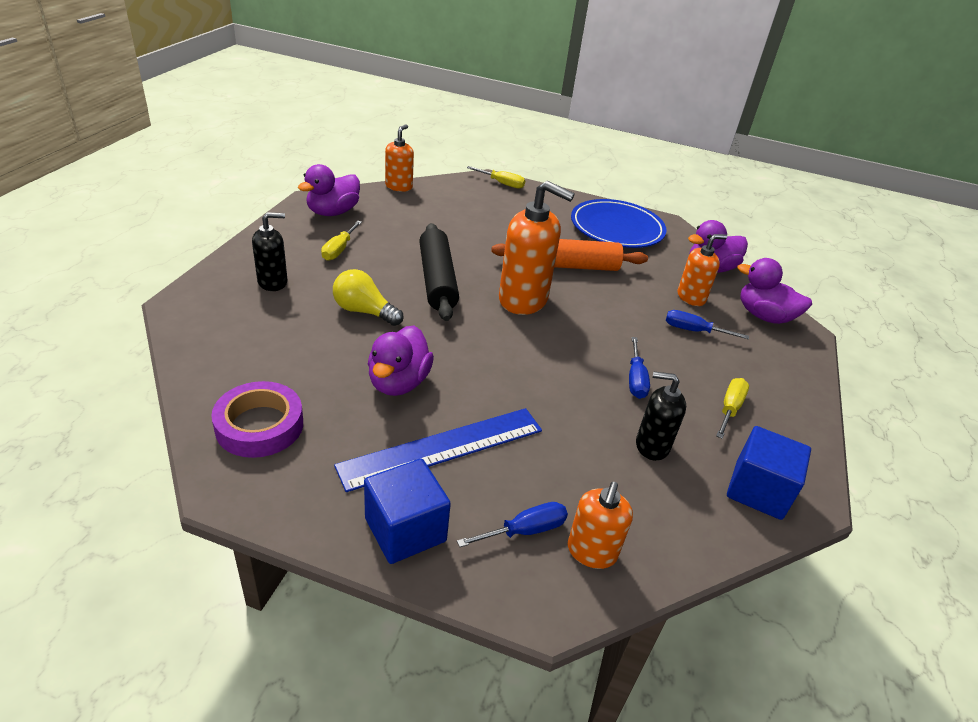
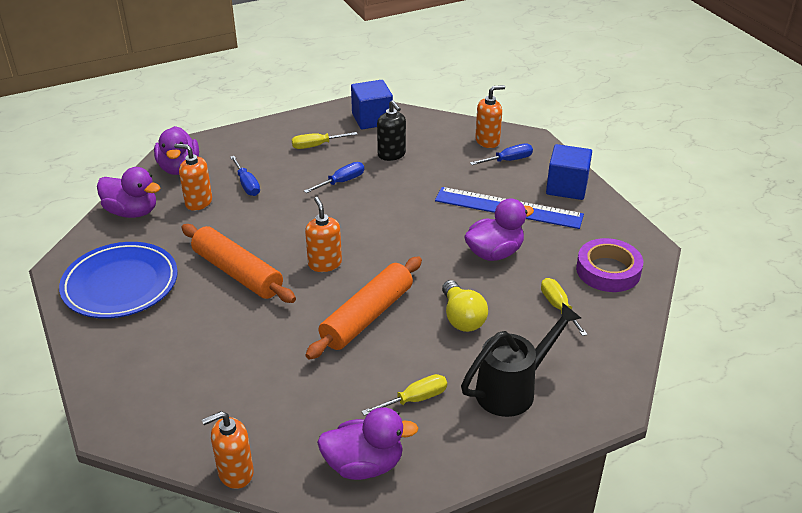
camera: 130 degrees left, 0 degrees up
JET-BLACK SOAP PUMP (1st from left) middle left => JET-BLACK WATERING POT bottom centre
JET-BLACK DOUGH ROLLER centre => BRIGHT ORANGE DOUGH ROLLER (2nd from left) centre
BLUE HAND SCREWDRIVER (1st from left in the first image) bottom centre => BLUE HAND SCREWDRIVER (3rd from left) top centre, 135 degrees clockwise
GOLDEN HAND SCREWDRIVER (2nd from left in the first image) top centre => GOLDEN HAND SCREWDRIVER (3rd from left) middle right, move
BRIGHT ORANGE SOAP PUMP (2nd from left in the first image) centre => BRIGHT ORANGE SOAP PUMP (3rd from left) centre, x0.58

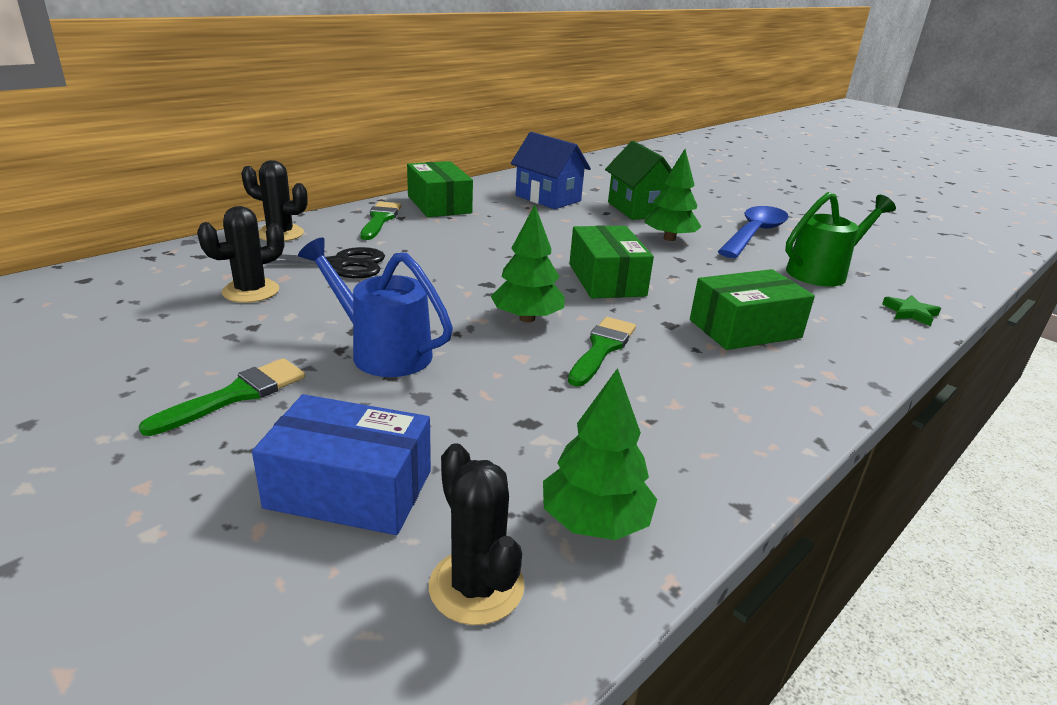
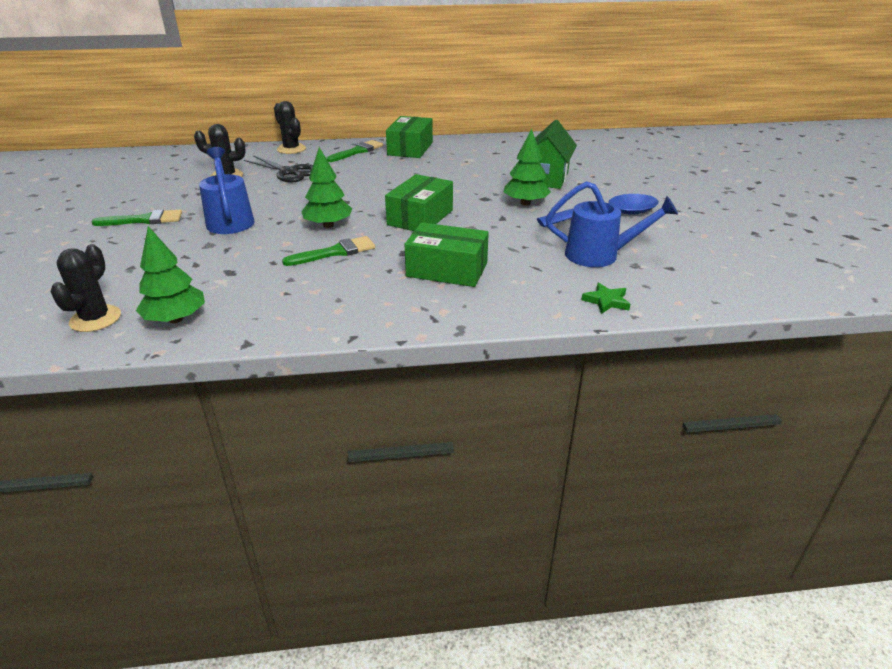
camera: 40 degrees right, 5 degrees up
BLUE BOX middle left => nothing
BLUE HOUSE top centre => nothing
LEAF-GREEN WATERING POT middle right => BLUE WATERING POT (2nd from left) middle right

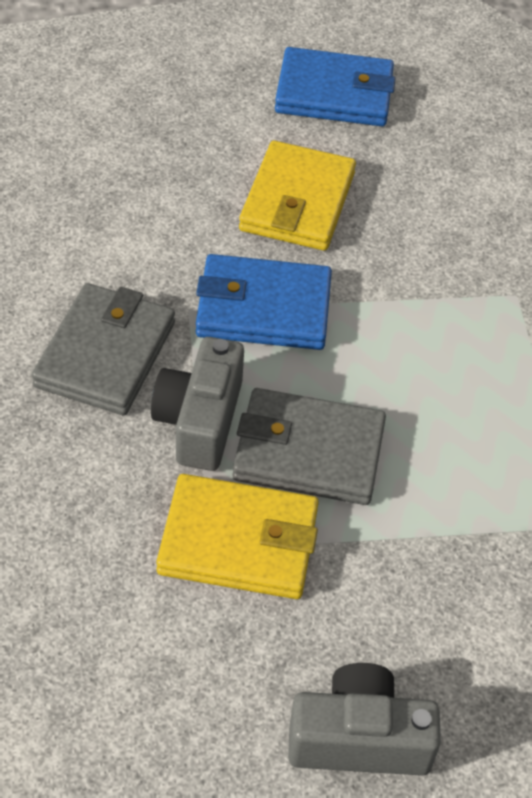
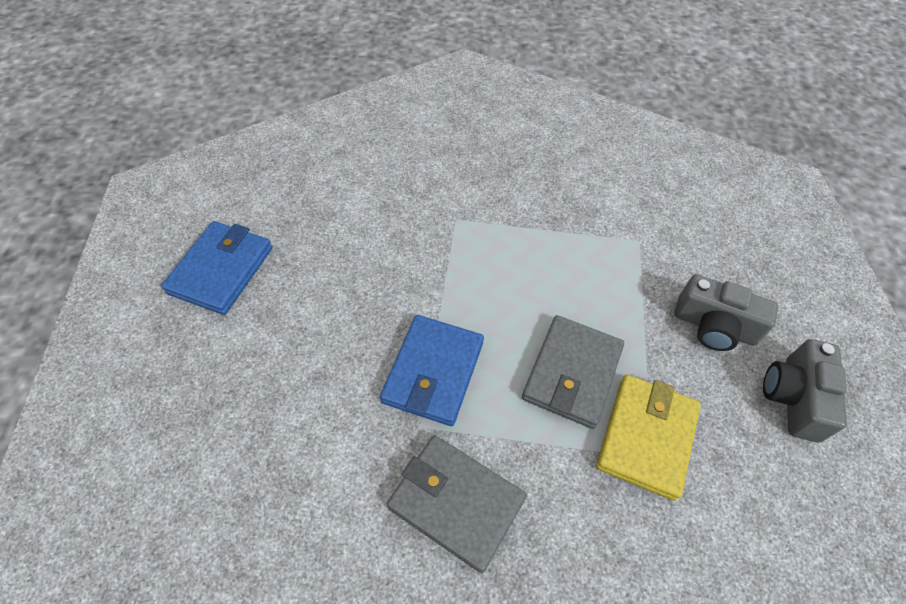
camera: 75 degrees left, 5 degrees up
GREY CAMERA (1st from left) centre => GREY CAMERA (1st from left) middle right, move
GOLDEN WALLET (2nd from left) top centre => nothing

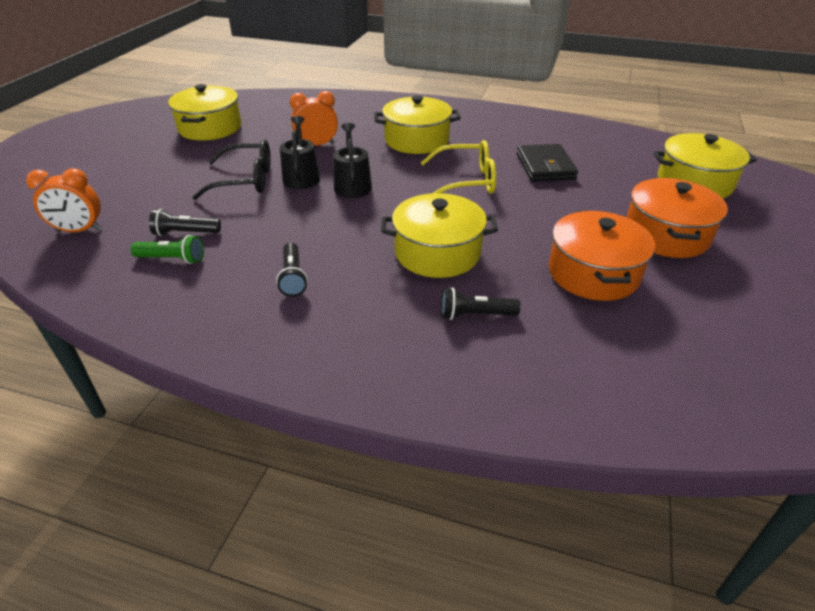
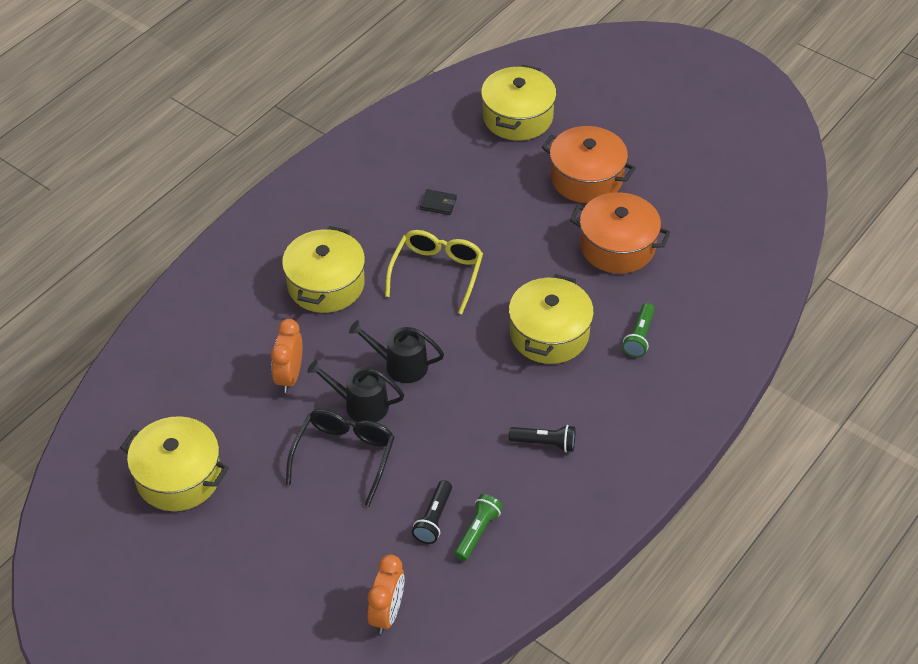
camera: 70 degrees left, 10 degrees up
JET-BLACK TORCH (3rd from left) centre => LEAF-GREEN TORCH (2nd from left) middle right
JET-BLACK WALLET top right => JET-BLACK WALLET top centre, x0.51

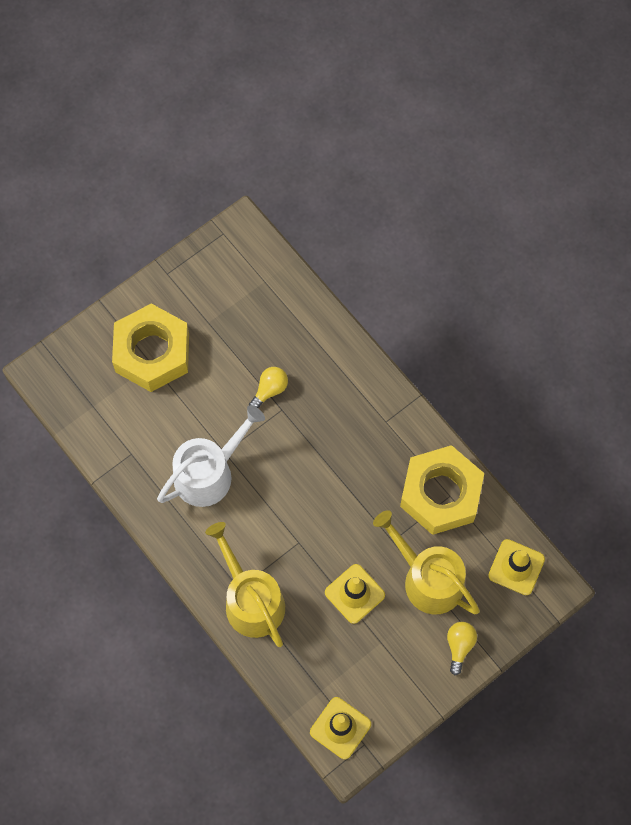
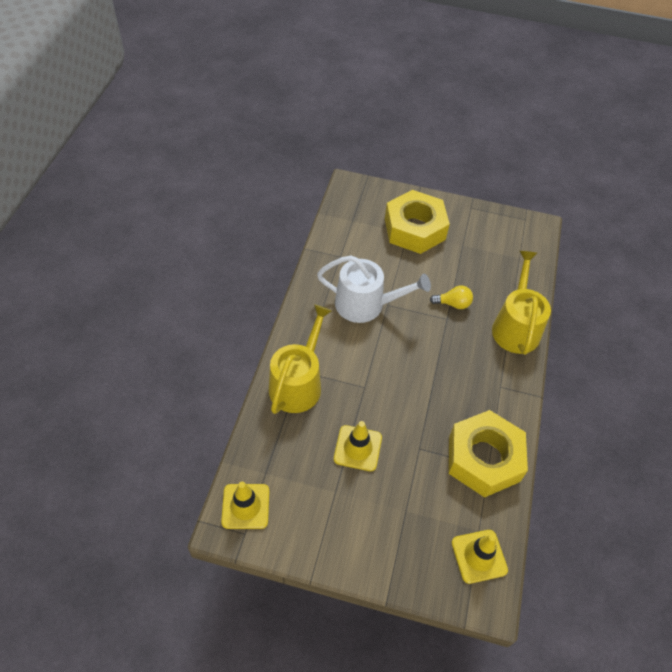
camera: 50 degrees right, 15 degrees down
GOLDEN WATERING POT (2nd from left) bottom right => GOLDEN WATERING POT (2nd from left) middle right, move
GOLDEN LIGHTBULB (2nd from left) bottom right => nothing

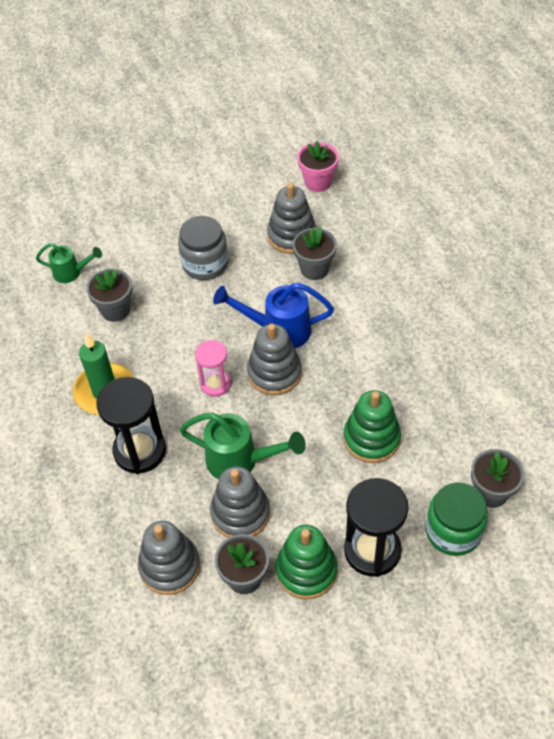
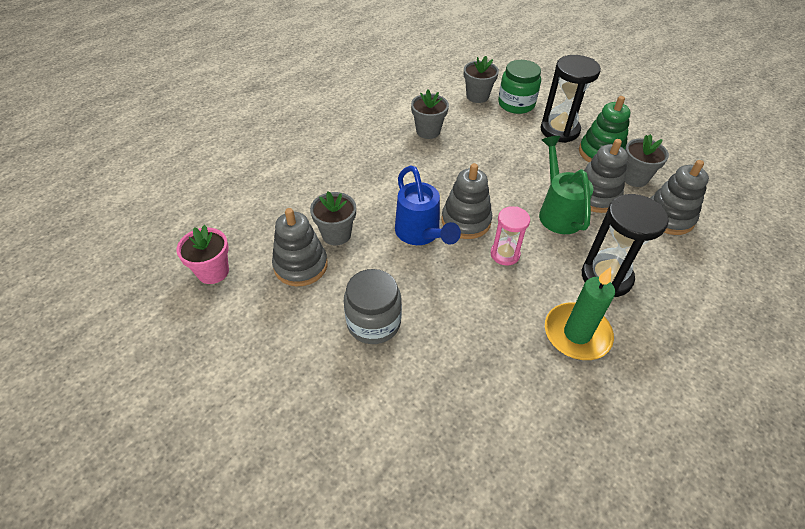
camera: 120 degrees left, 5 degrees down
LEAF-GREEN WATERING POT (1st from left) middle left => nothing
GREY PLANT POT (1st from left in the first image) middle left => GREY PLANT POT (2nd from left) top centre, move
LEAF-GREEN STACKING RINGS (2nd from left) middle right => nothing

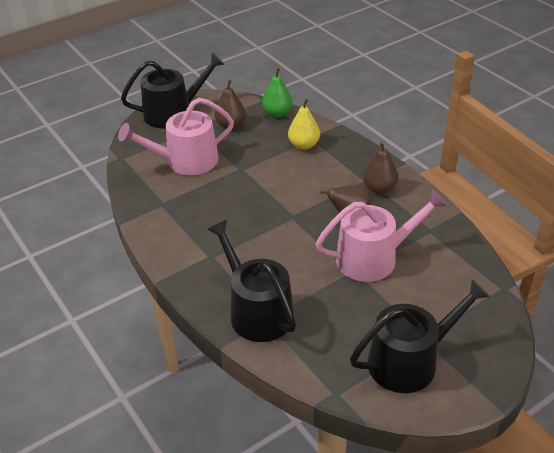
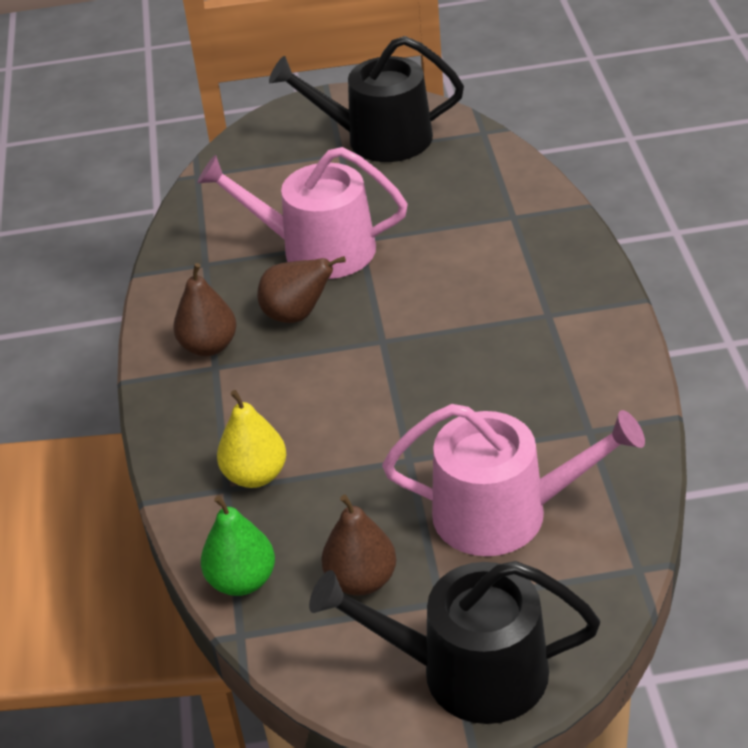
camera: 150 degrees left, 0 degrees up
JET-BLACK WATERING POT (2nd from left) centre => nothing

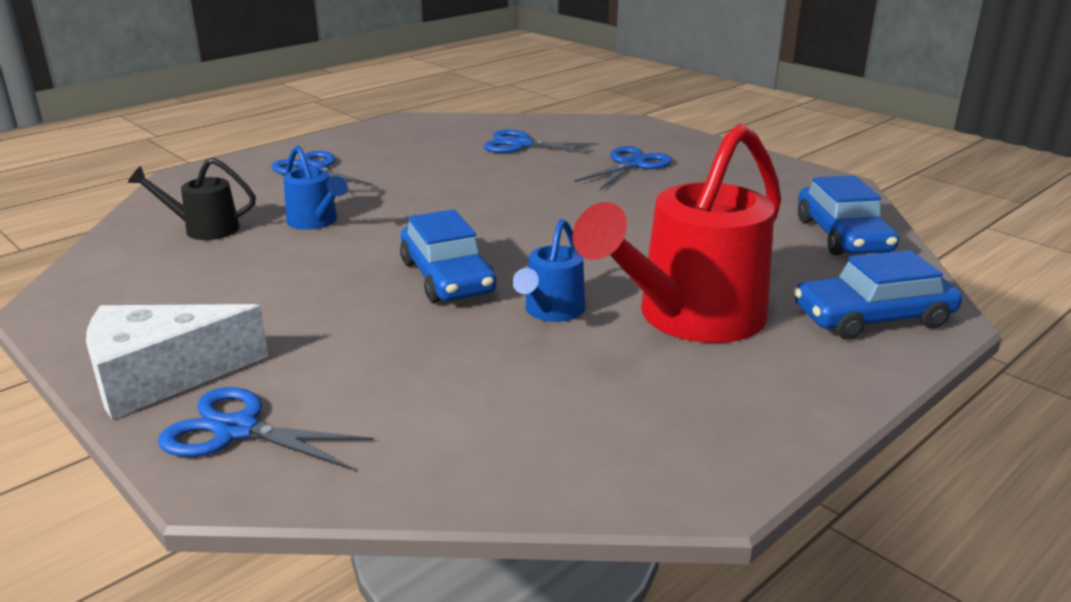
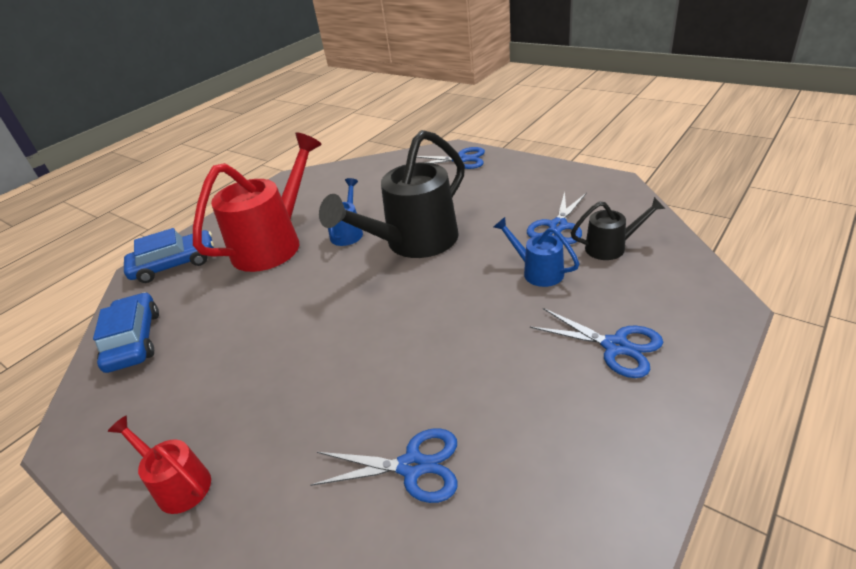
camera: 175 degrees right, 10 degrees up
PURE WHITE CHEESE WEDGE middle left => nothing
BLUE CAR (1st from left) centre => JET-BLACK WATERING POT (1st from left) centre
BLUE PAIR OF SCISSORS (4th from left in the first image) top centre => BLUE PAIR OF SCISSORS (3rd from left) centre, move
nothing => SCARLET WATERING POT (1st from left) bottom left

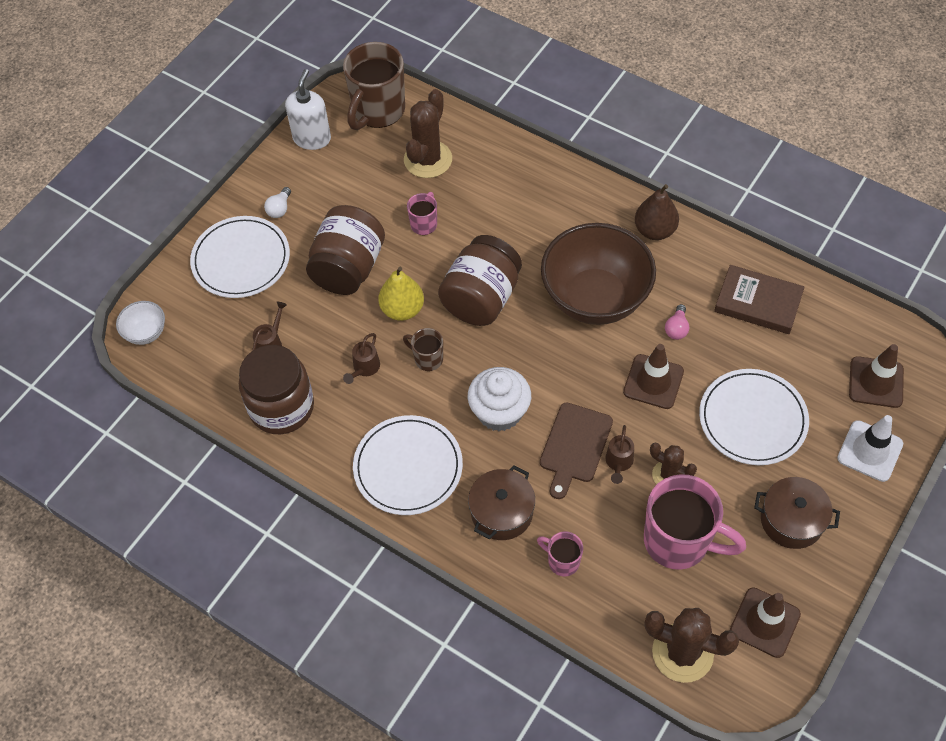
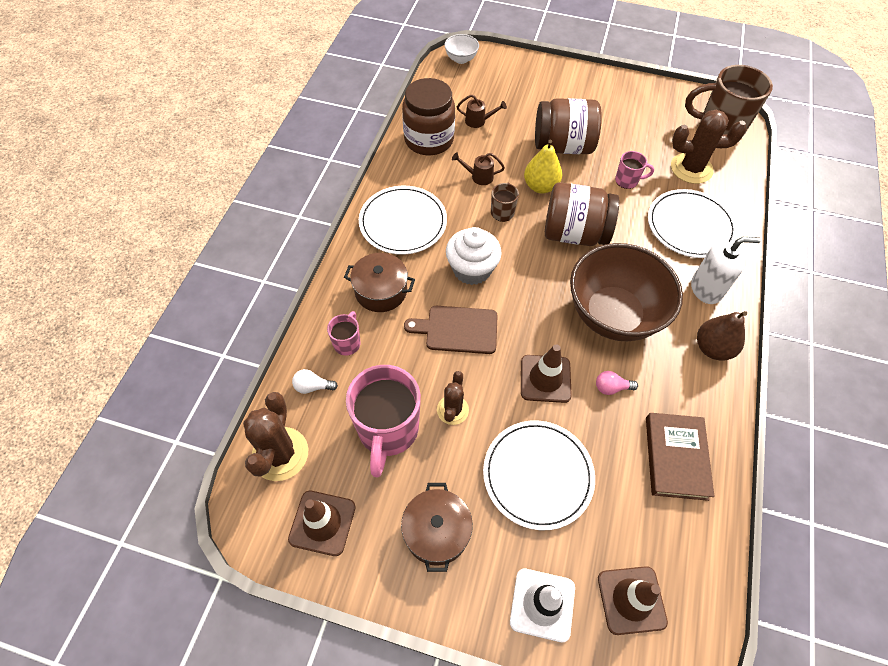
camera: 70 degrees right, 0 degrees up
PURE WHITE PLATE (1st from left in the first image) middle left => PURE WHITE PLATE (3rd from left) middle right, move
PURE WHITE LIGHTBULB top left => PURE WHITE LIGHTBULB centre, move
PURE WHITE SOAP PUMP top left => PURE WHITE SOAP PUMP middle right, move
RUSSET WATERING POT (3rd from left) centre => nothing

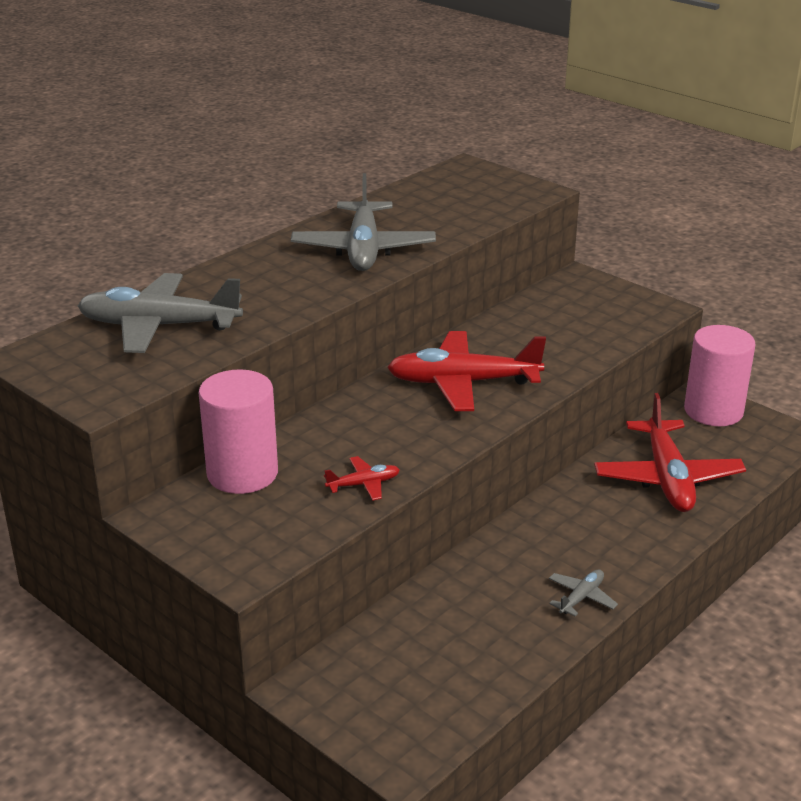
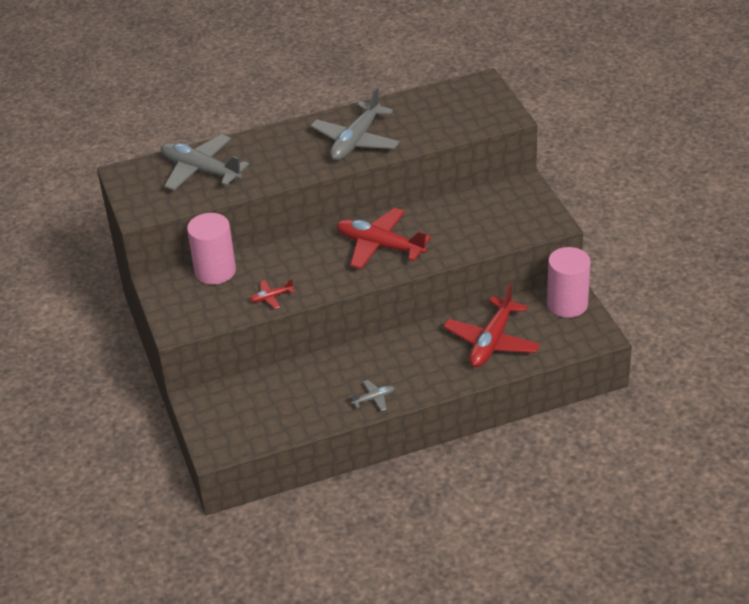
camera: 30 degrees right, 10 degrees up
SCARLET PLANE (1st from left) centre, 150 degrees clockwise

